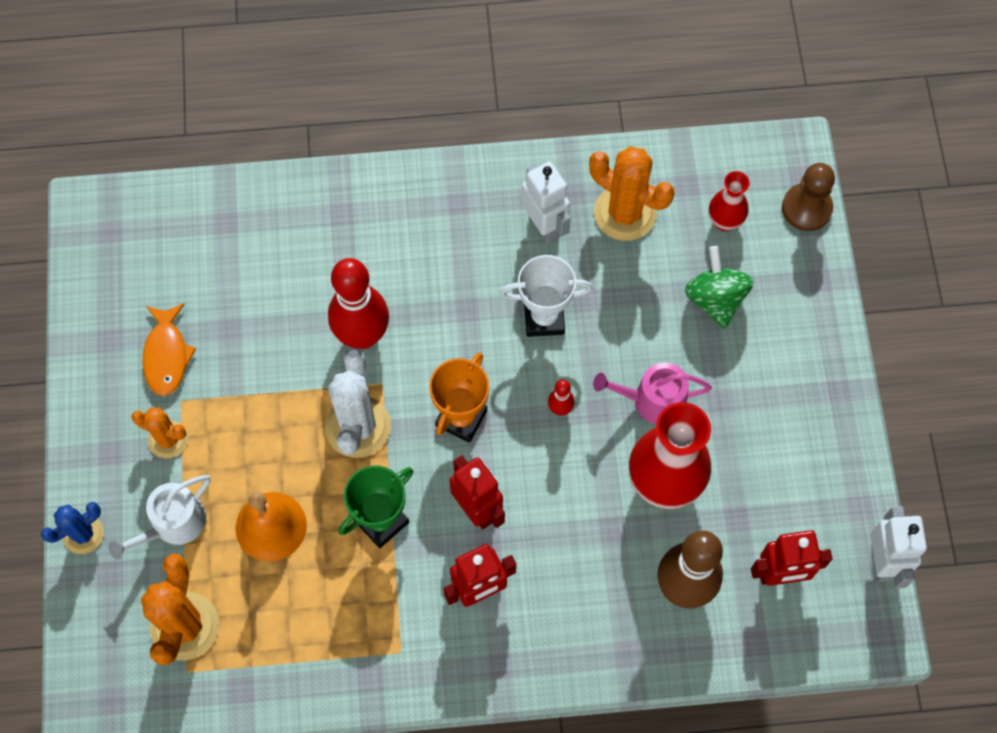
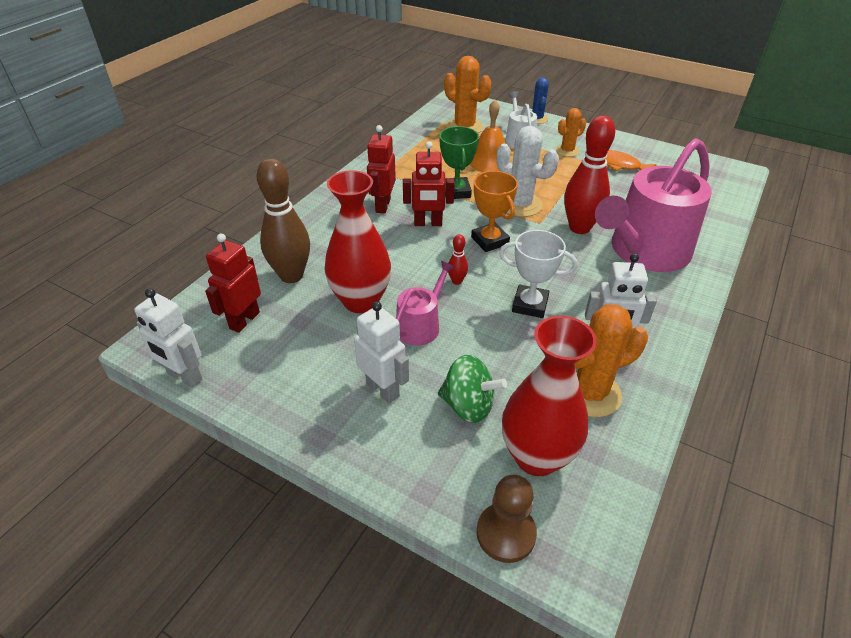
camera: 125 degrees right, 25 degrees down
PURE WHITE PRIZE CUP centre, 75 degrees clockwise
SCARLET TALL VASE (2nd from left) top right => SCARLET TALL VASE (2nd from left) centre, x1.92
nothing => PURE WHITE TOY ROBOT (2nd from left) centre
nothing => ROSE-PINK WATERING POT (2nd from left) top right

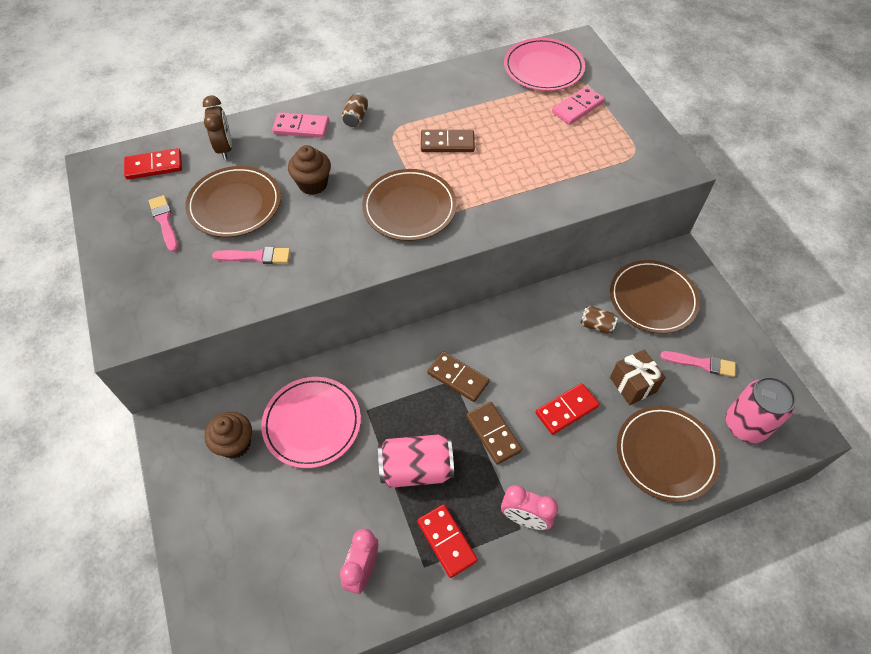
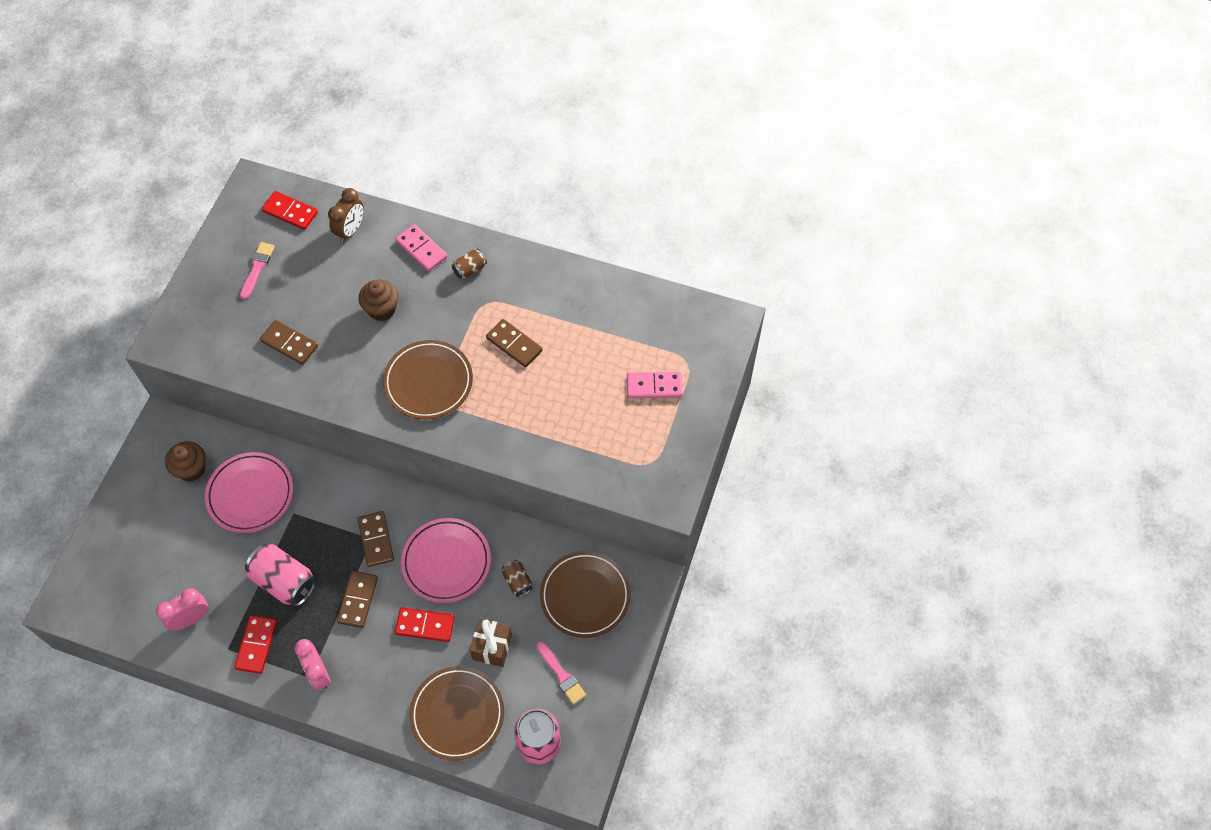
camera: 40 degrees right, 5 degrees up
RUSSET PLATE (1st from left) top left => nothing
ROSE-PINK PAINT BRUSH (2nd from left) middle left => RUSSET DOMINO TILE (1st from left) middle left
ROSE-PINK PLATE (2nd from left) top centre => ROSE-PINK PLATE (2nd from left) bottom centre, move

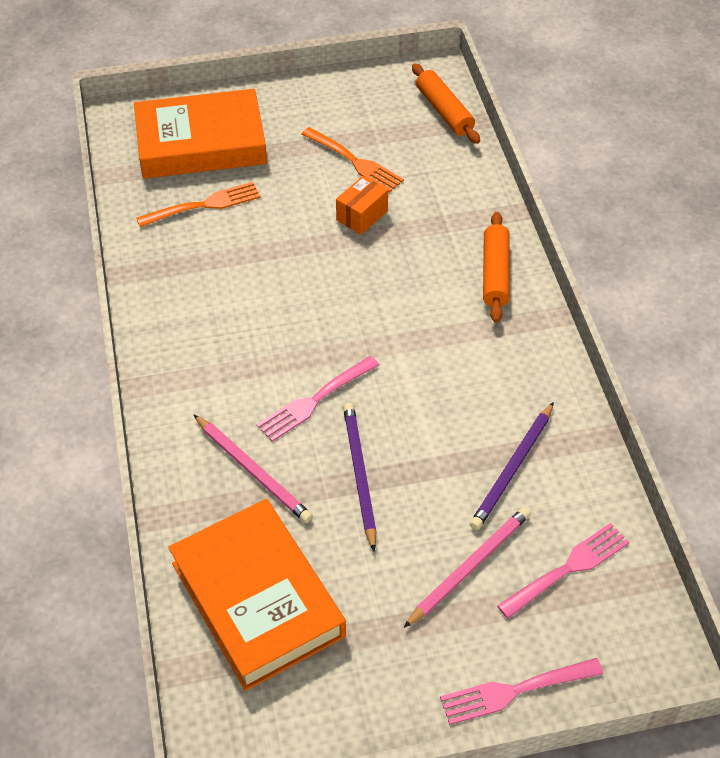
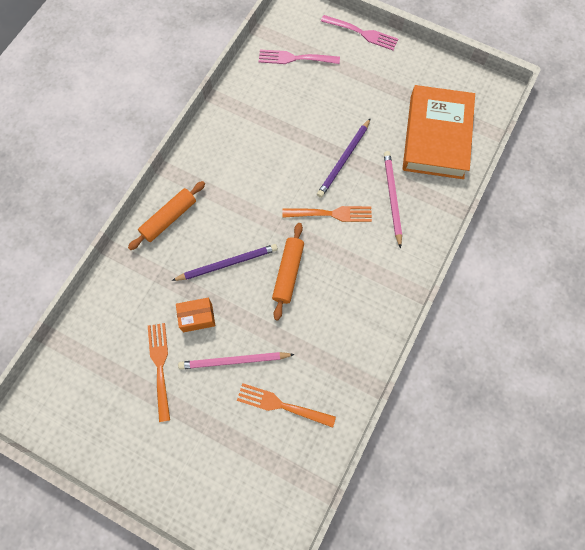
camera: 140 degrees left, 20 degrees up
BRIGHT ORANGE HARDCOVER (1st from left) top left => nothing
ROSE-PINK FORK (1st from left) centre => BRIGHT ORANGE FORK (3rd from left) centre
ROSE-PINK WOODEN PENCIL (2nd from left in the first image) bottom centre => ROSE-PINK WOODEN PENCIL (1st from left) centre, move
BRIGHT ORANGE DOUGH ROLLER (1st from left in the first image) top centre => BRIGHT ORANGE DOUGH ROLLER (2nd from left) centre, move
VIOLET WOODEN PENCIL (2nd from left in the first image) middle right => VIOLET WOODEN PENCIL (1st from left) centre, move

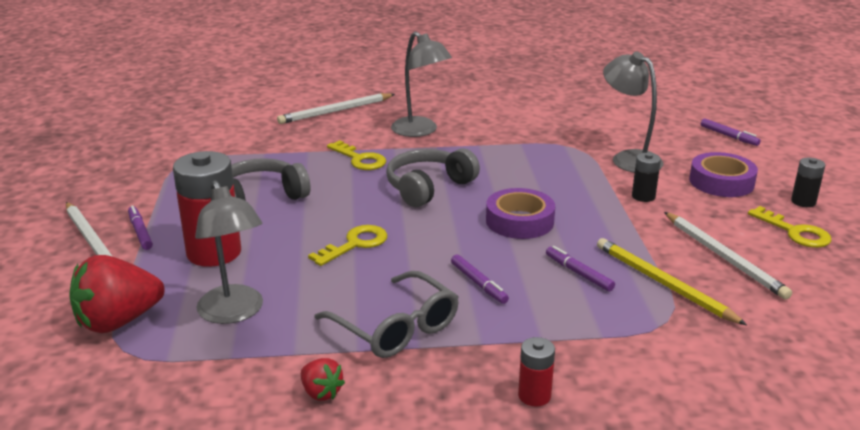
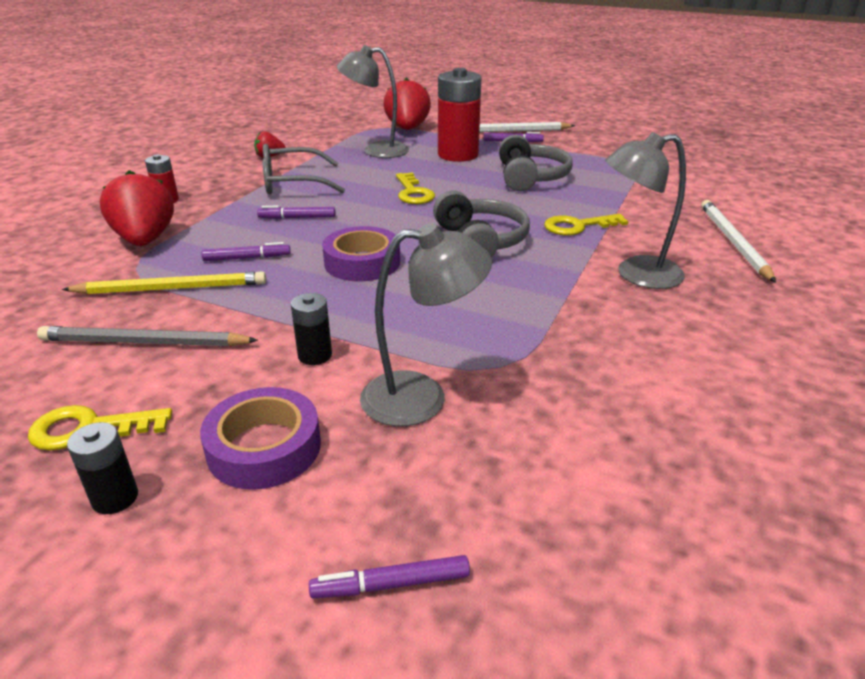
camera: 120 degrees right, 5 degrees up
PURE WHITE WOODEN PENCIL (3rd from left) middle right => GREY WOODEN PENCIL middle left
nothing => SCARLET TOY STRAWBERRY (1st from left) top left

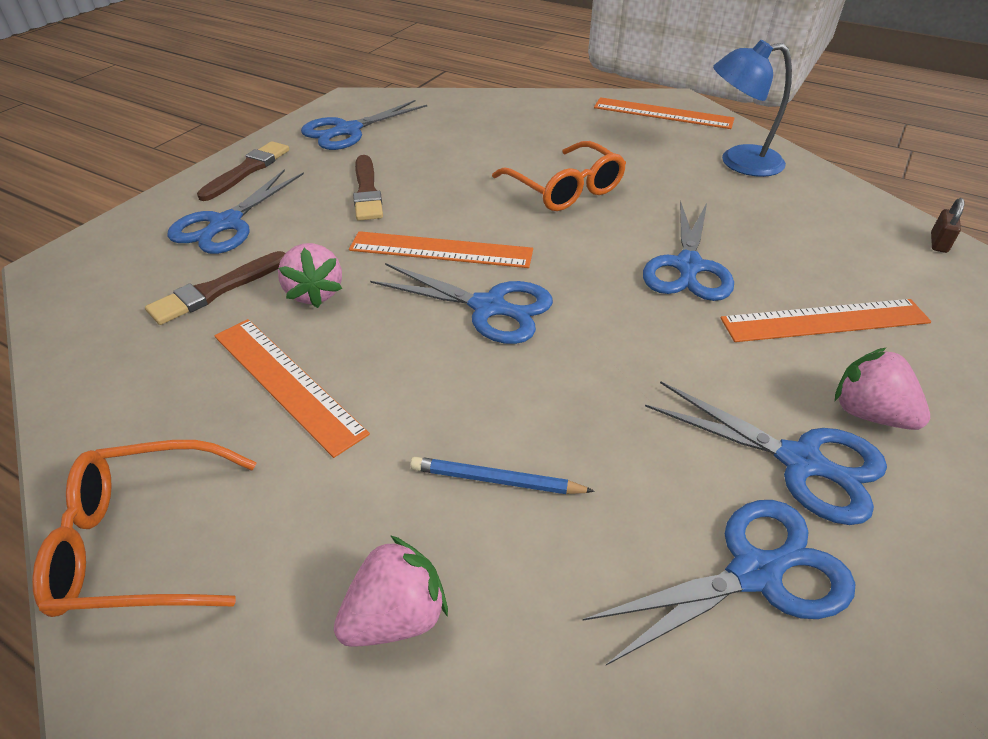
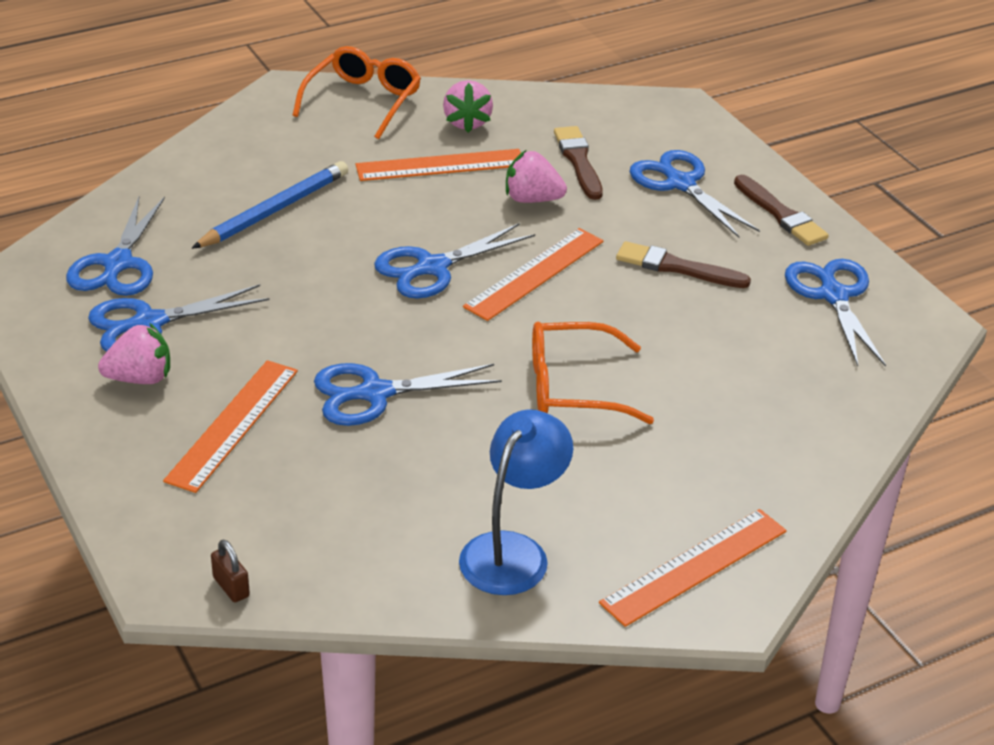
camera: 120 degrees right, 5 degrees down
ROSE-PINK TOY STRAWBERRY (2nd from left) bottom centre => ROSE-PINK TOY STRAWBERRY (2nd from left) top centre, move
BLUE WOODEN PENCIL centre => BLUE WOODEN PENCIL top left, x1.62
BLUE PAIR OF SCISSORS (4th from left in the first image) middle right => BLUE PAIR OF SCISSORS (3rd from left) centre, 60 degrees counterclockwise

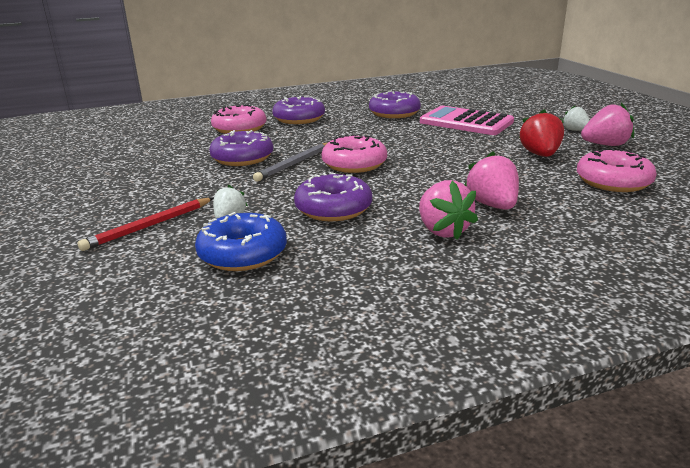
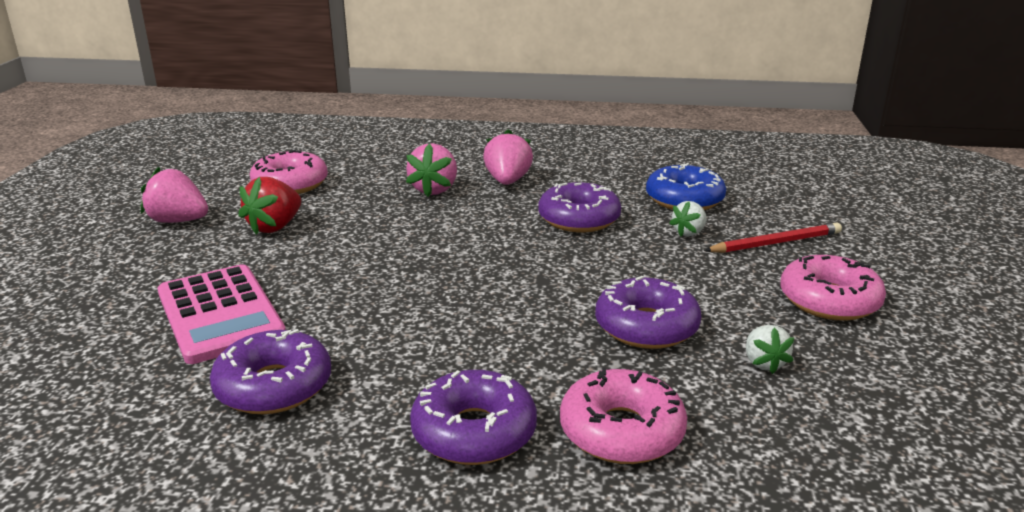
camera: 155 degrees left, 0 degrees up
GREY WOODEN PENCIL centre => nothing
ROSE-PINK DONUT (2nd from left in the first image) top centre => ROSE-PINK DONUT (3rd from left) middle right, move
PURE WHITE TOY STRAWBERRY (2nd from left) top right => PURE WHITE TOY STRAWBERRY (2nd from left) bottom right, move

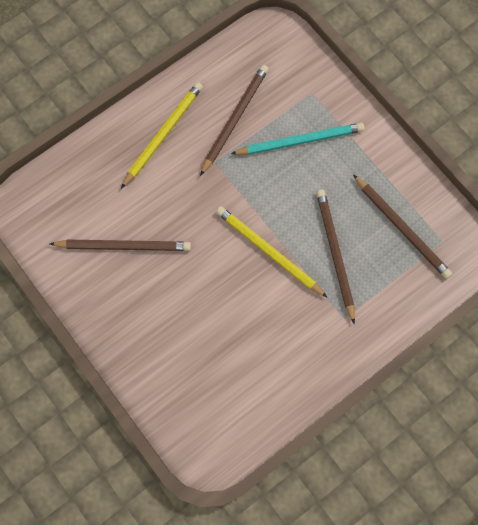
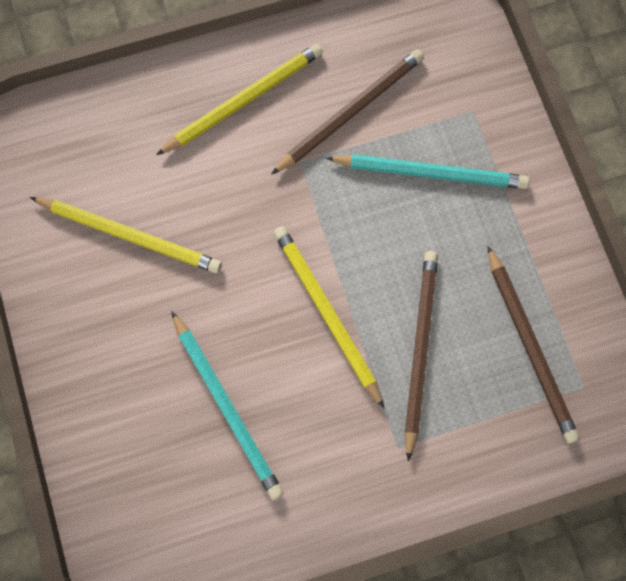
camera: 20 degrees right, 0 degrees up
RUSSET WOODEN PENCIL (1st from left) middle left => GOLDEN WOODEN PENCIL (1st from left) middle left
nothing => TEAL WOODEN PENCIL (1st from left) bottom centre

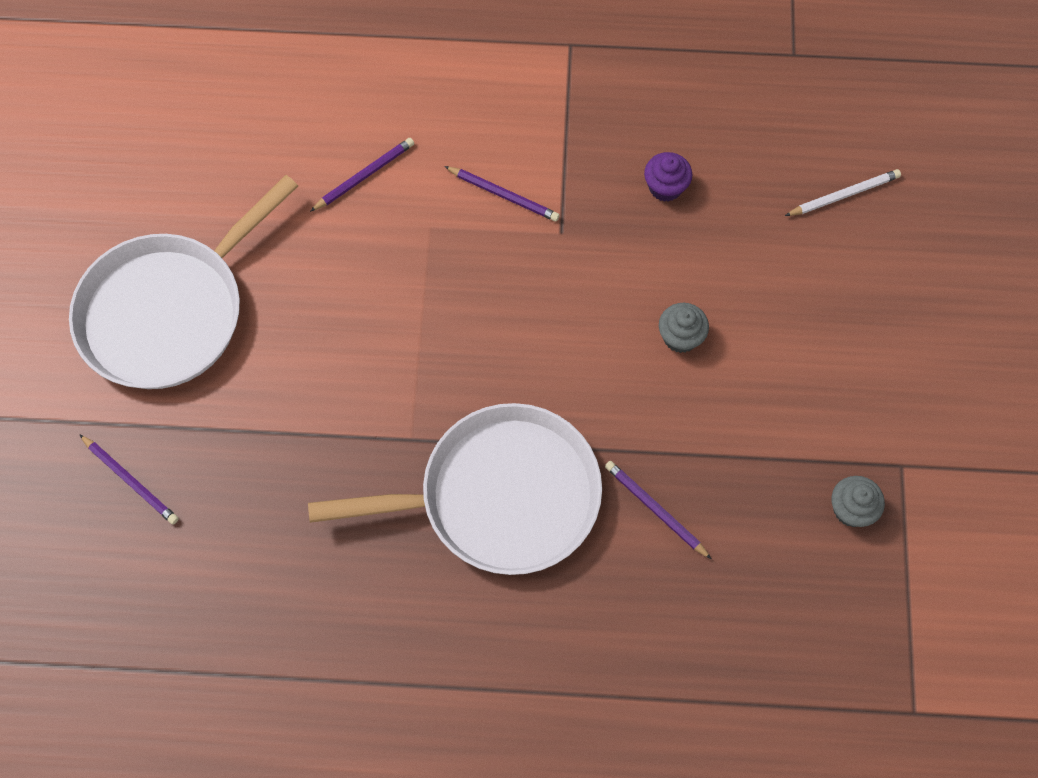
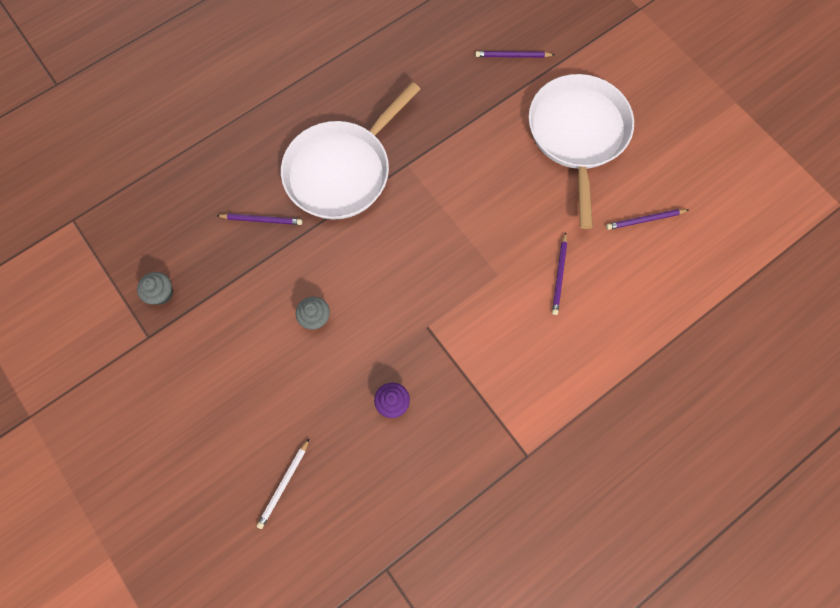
camera: 140 degrees right, 5 degrees up
VIOLET WOODEN PENCIL (3rd from left in the first image) top centre => VIOLET WOODEN PENCIL (4th from left) middle right, move

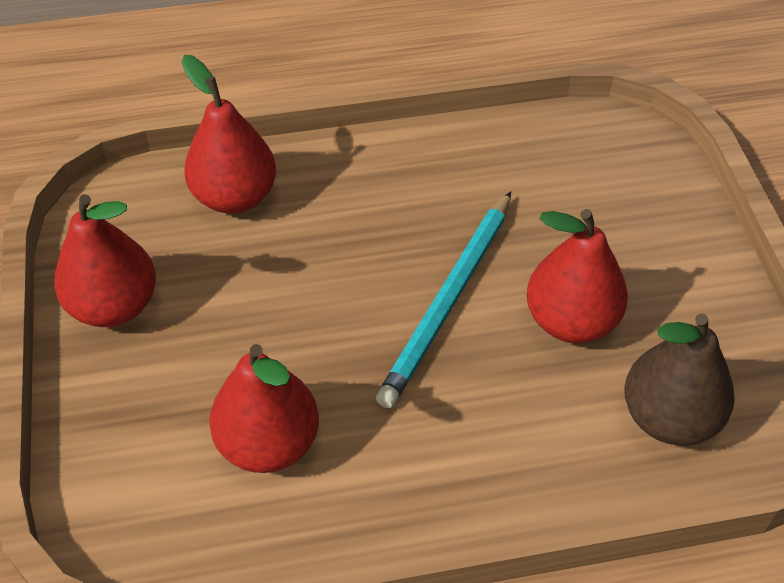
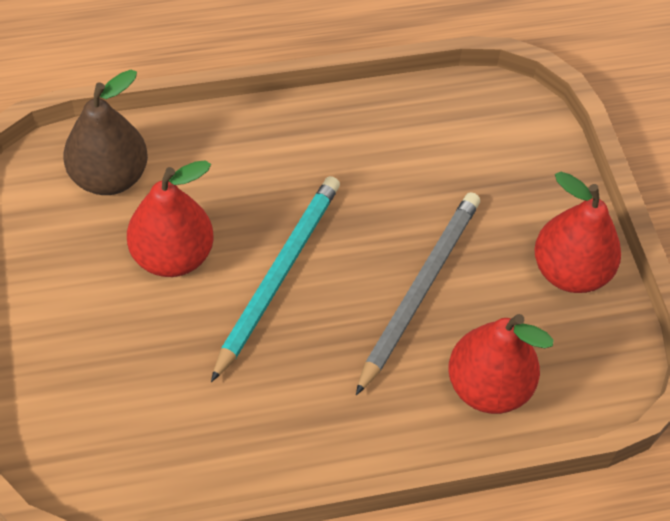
camera: 175 degrees right, 5 degrees up
SCARLET PEAR (3rd from left) bottom centre => nothing
nothing => GREY WOODEN PENCIL centre

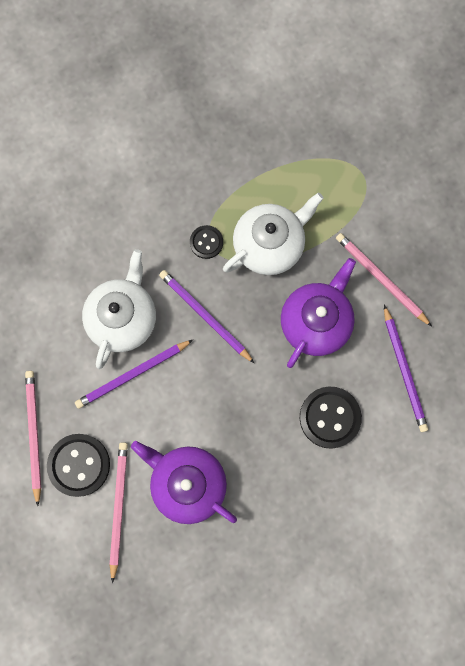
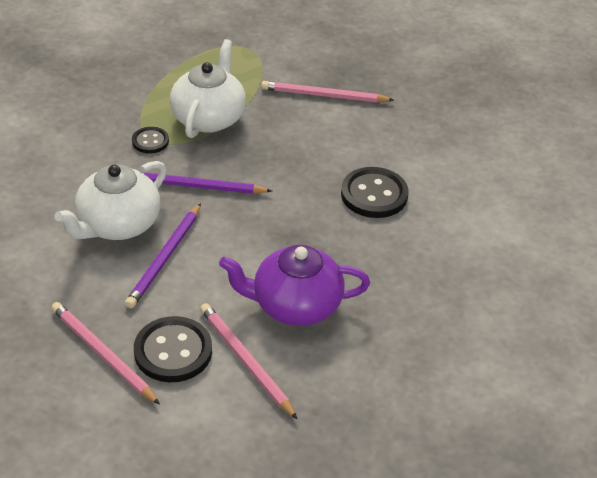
camera: 40 degrees left, 35 degrees down
PURE WHITE TEA POT (1st from left) middle left, 120 degrees counterclockwise
VIOLET TEA POT (2nd from left) middle right => nothing
VIOLET WOODEN PENCIL (3rd from left) middle right => nothing

